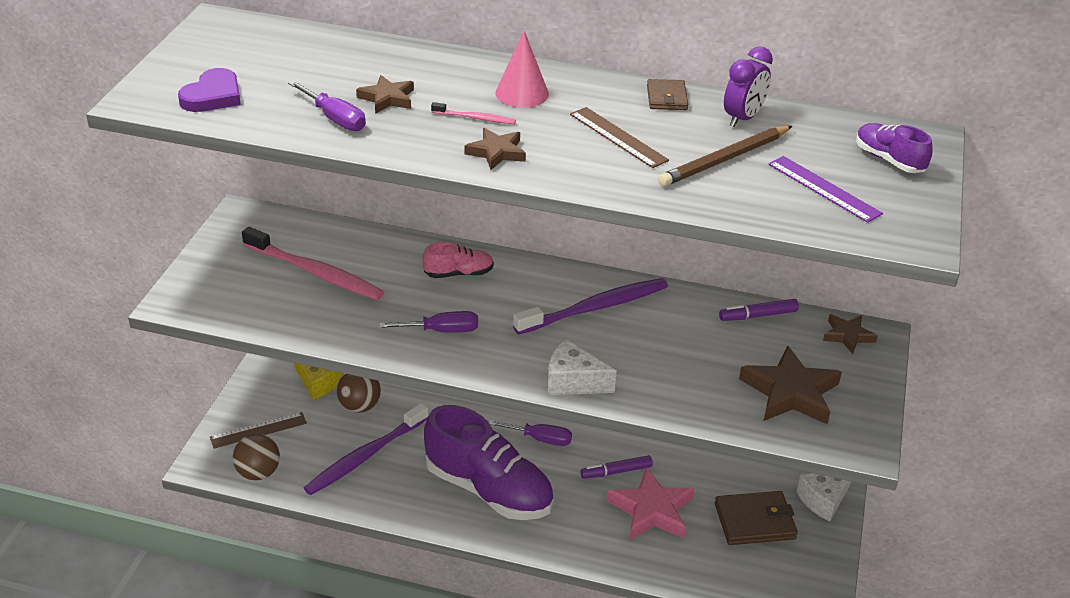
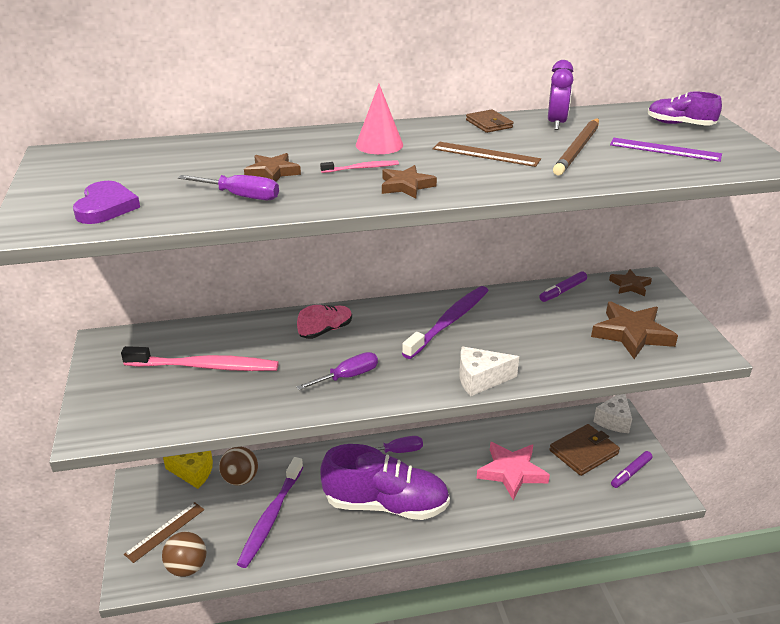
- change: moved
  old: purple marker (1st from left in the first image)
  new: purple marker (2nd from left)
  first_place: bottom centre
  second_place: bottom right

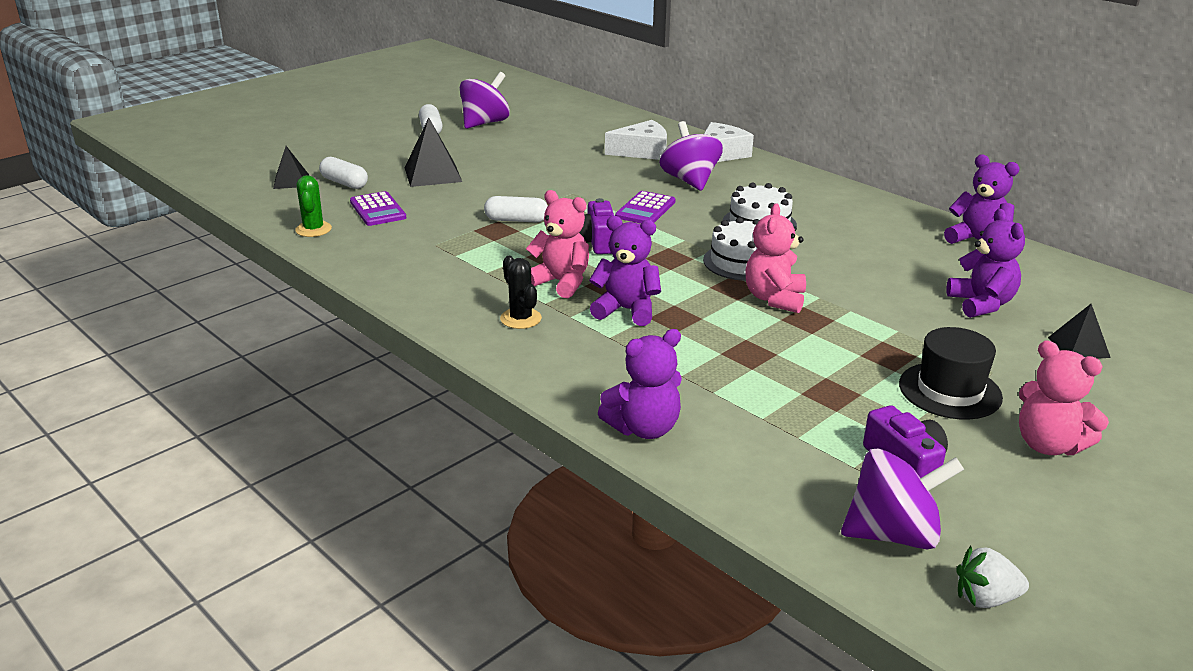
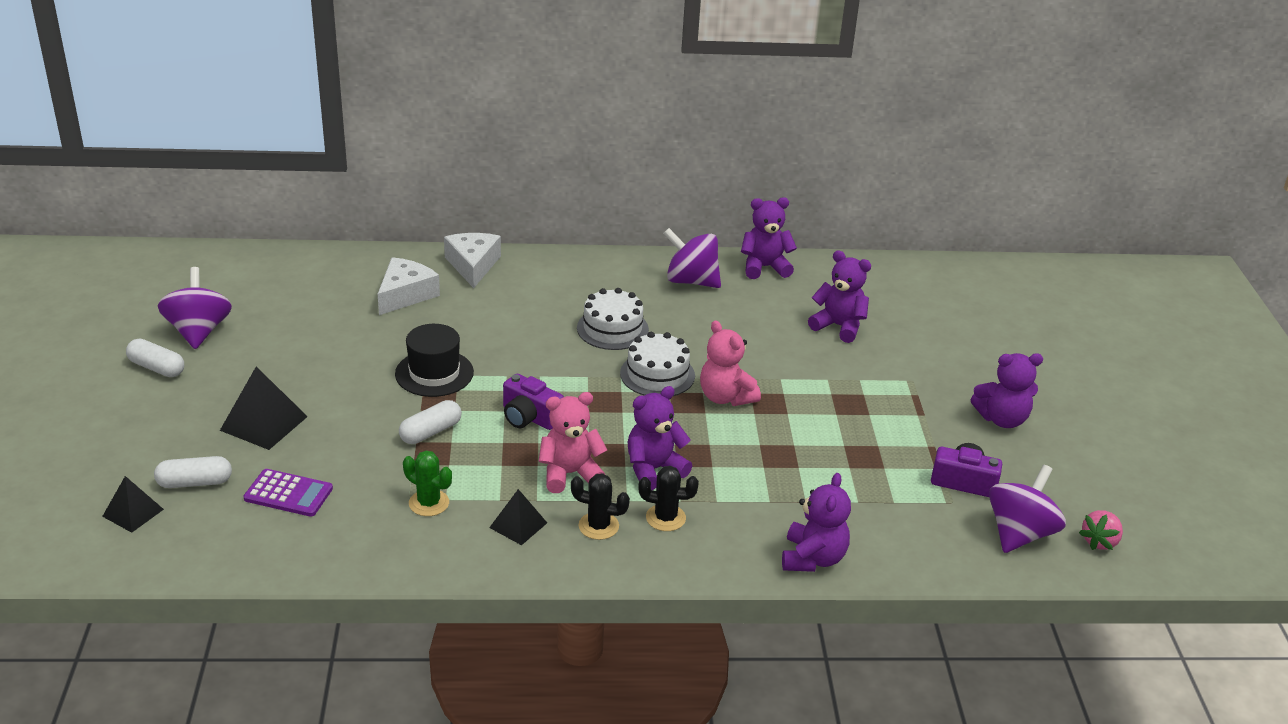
- change: moved
  old: purple spinning top (2nd from left)
  first_place: top centre
  second_place: centre
- change: moved
  old: green cactus
  first_place: top left
  second_place: bottom left
- change: removed
  old: purple calculator (2nd from left)
  first_place: top centre
- change: moved
  old: black pyramid (3rd from left)
  first_place: middle right
  second_place: bottom centre
- change: moved
  old: black hat
  first_place: middle right
  second_place: centre
- change: recoloured
  old: pink teddy bear (3rd from left)
  new: purple teddy bear (5th from left)
  first_place: middle right
  second_place: middle right
- change: recoloured
  old: white strawberry
  new: pink strawberry
  first_place: bottom right
  second_place: bottom right
- change: added
  new: black cactus (2nd from left)
  second_place: bottom centre

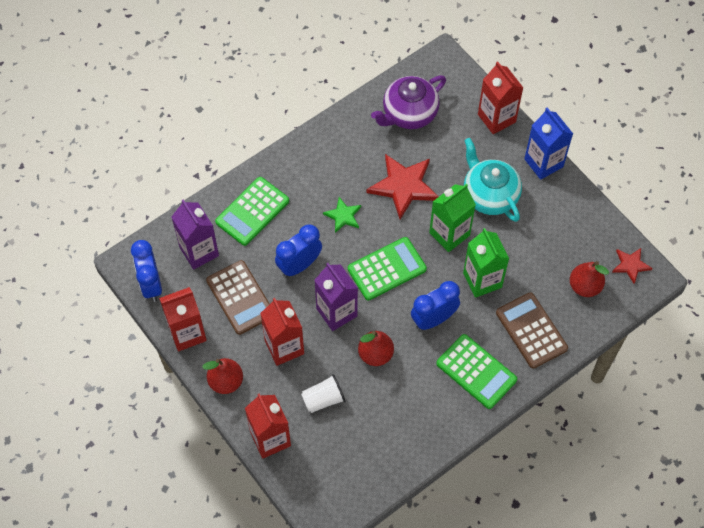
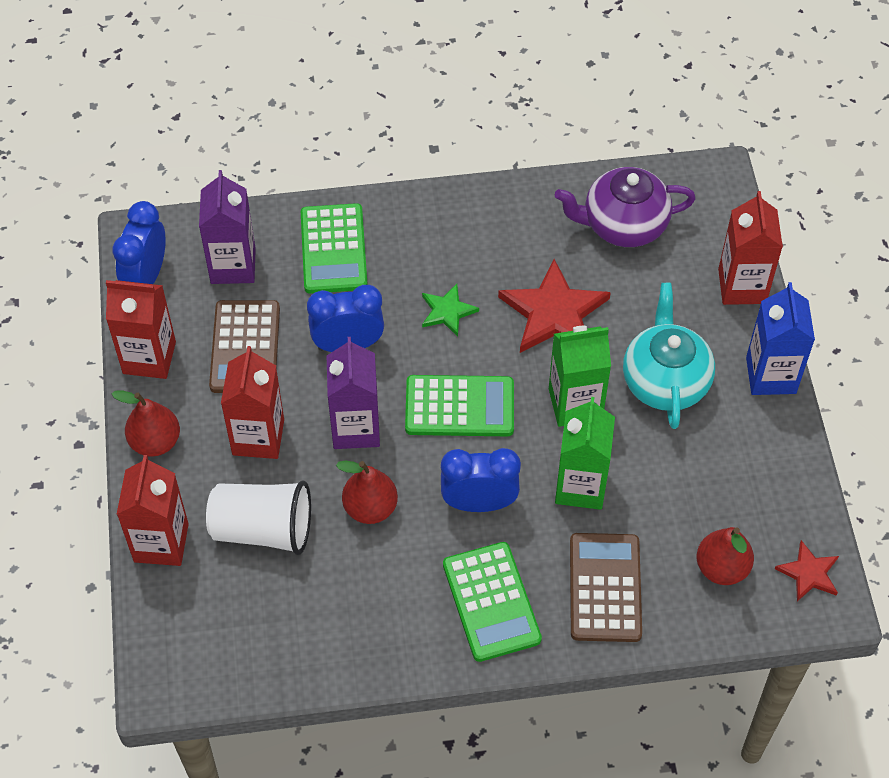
- change: turned
  old: green calculator (1st from left)
  first_place: centre
  second_place: top centre
  degrees: -75
- change: resized
  old: white cup
  first_place: bottom centre
  second_place: middle left
  factor: 1.59

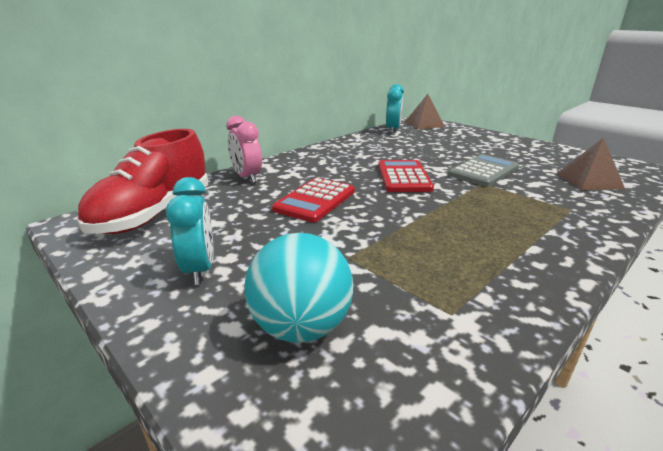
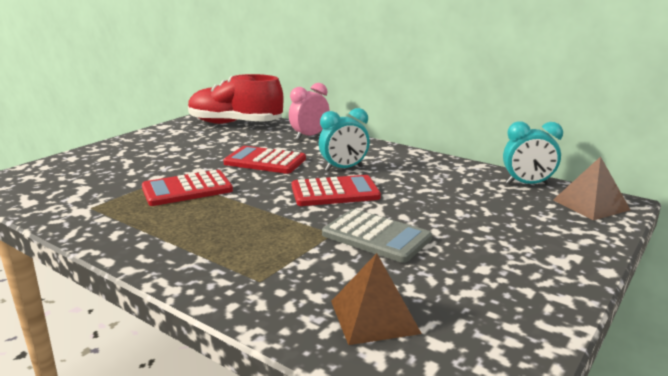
- change: moved
  old: turquoise clock (1st from left)
  first_place: middle left
  second_place: centre
- change: removed
  old: turquoise ball
  first_place: centre
- change: added
  new: red calculator (1st from left)
  second_place: middle left

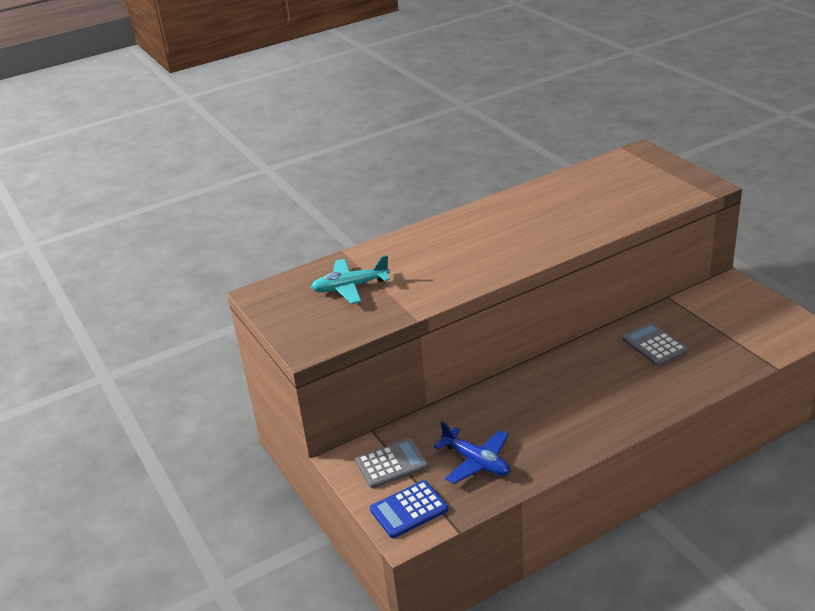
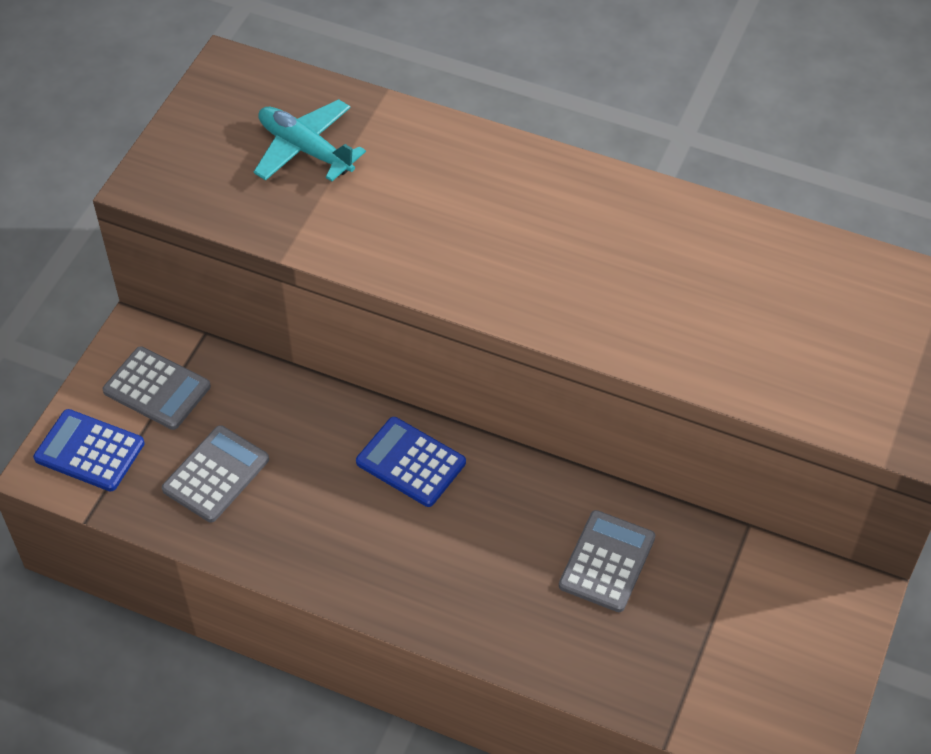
- change: replaced
  old: blue plane
  new: grey calculator (2nd from left)
  first_place: bottom centre
  second_place: middle left
- change: added
  new: blue calculator (2nd from left)
  second_place: centre

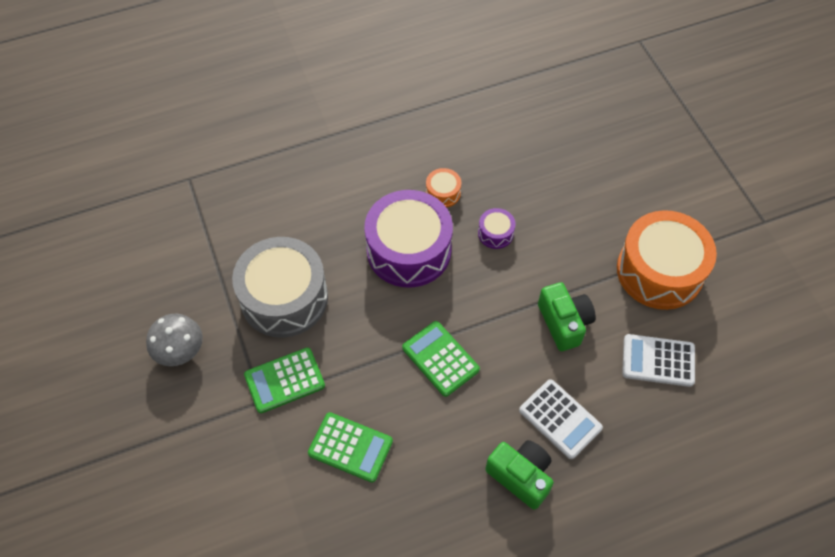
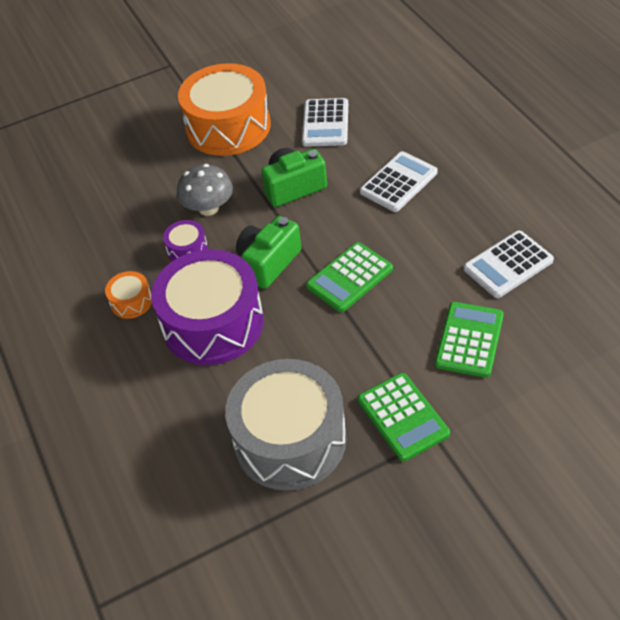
- change: moved
  old: grey mushroom
  first_place: middle left
  second_place: top left
- change: moved
  old: green camera (1st from left)
  first_place: bottom centre
  second_place: centre
- change: added
  new: white calculator (3rd from left)
  second_place: middle right

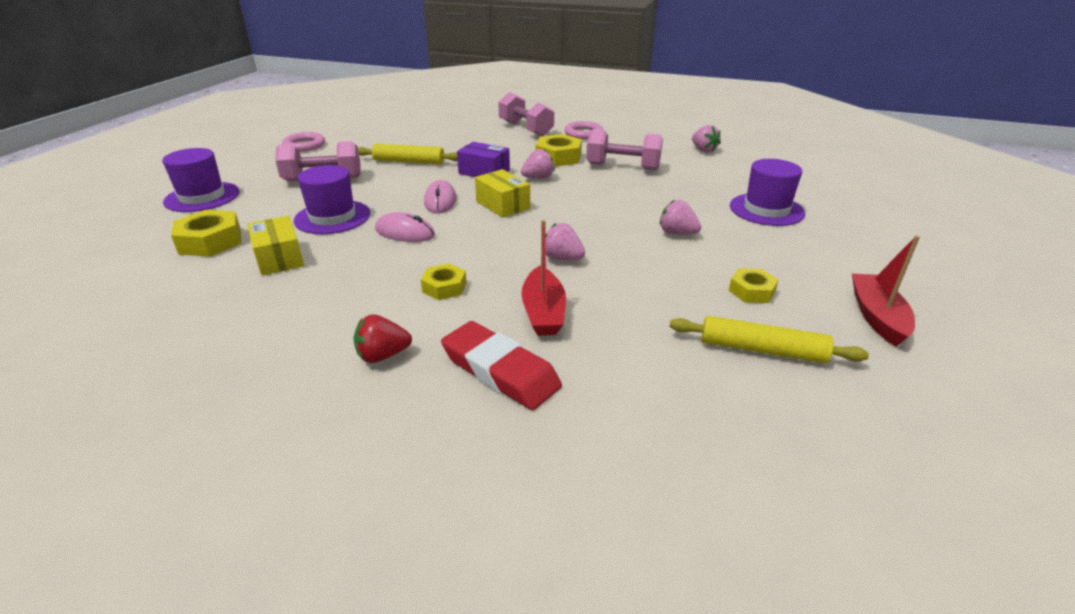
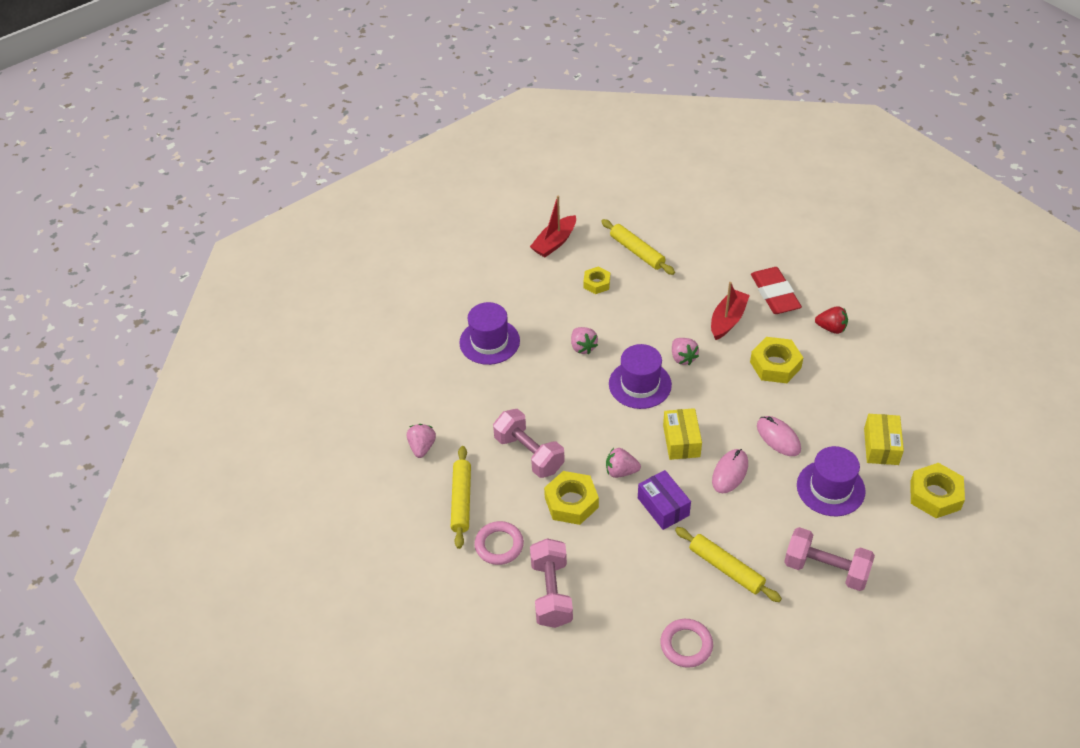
- change: moved
  old: pink ring (1st from left in the first image)
  new: pink ring (2nd from left)
  first_place: top left
  second_place: bottom centre
- change: moved
  old: purple hat (1st from left in the first image)
  new: purple hat (2nd from left)
  first_place: top left
  second_place: centre
- change: resized
  old: yellow nut (2nd from left in the first image)
  first_place: centre
  second_place: middle right
  factor: 1.61
- change: added
  new: yellow rolling pin (1st from left)
  second_place: centre

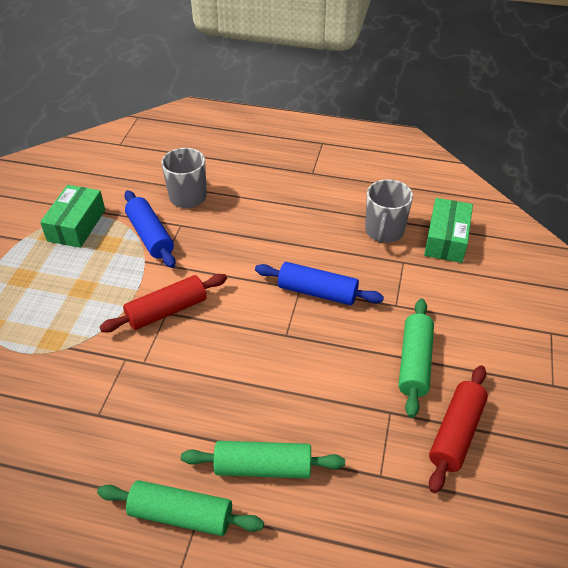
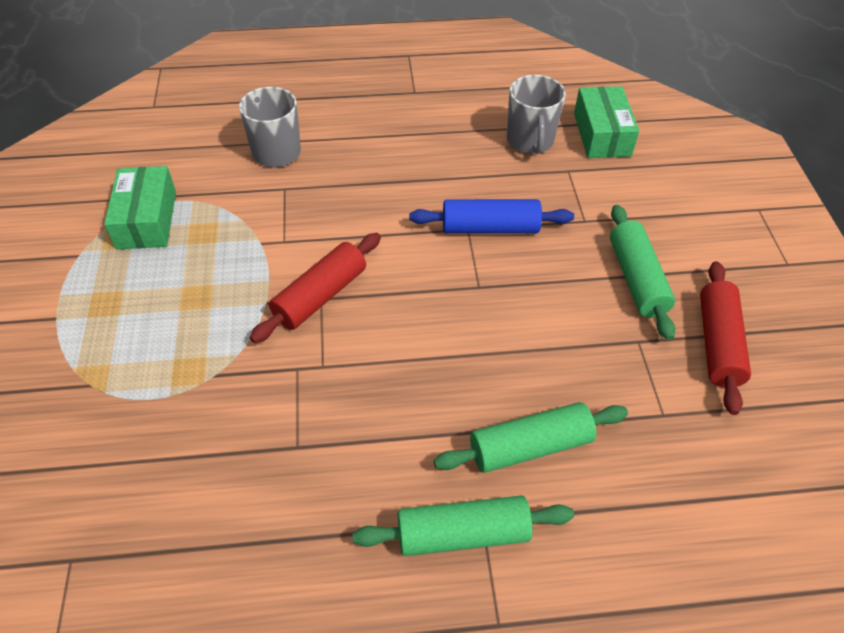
- change: removed
  old: blue rolling pin (1st from left)
  first_place: middle left

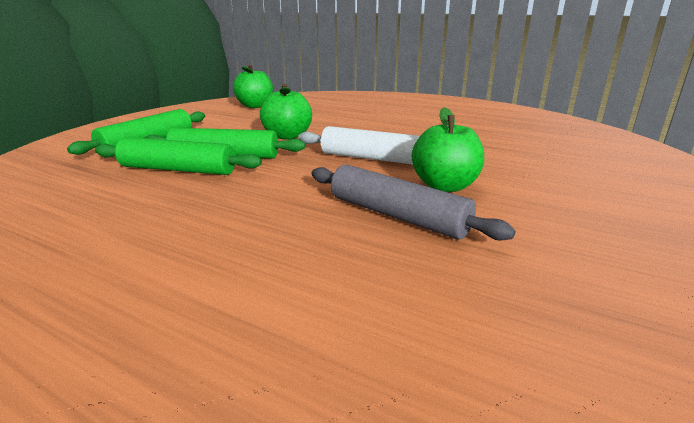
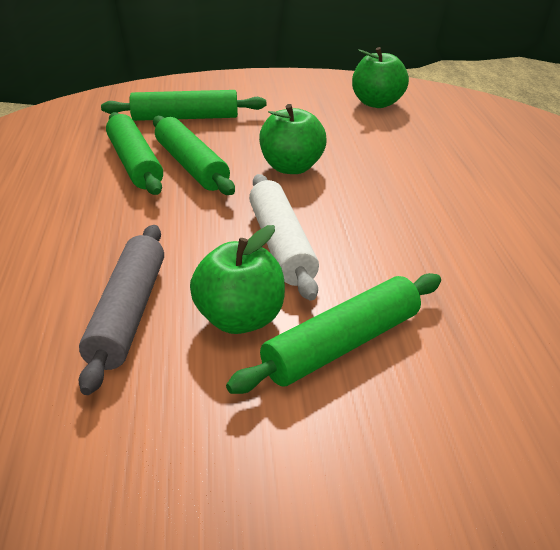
- change: added
  new: green rolling pin (4th from left)
  second_place: centre

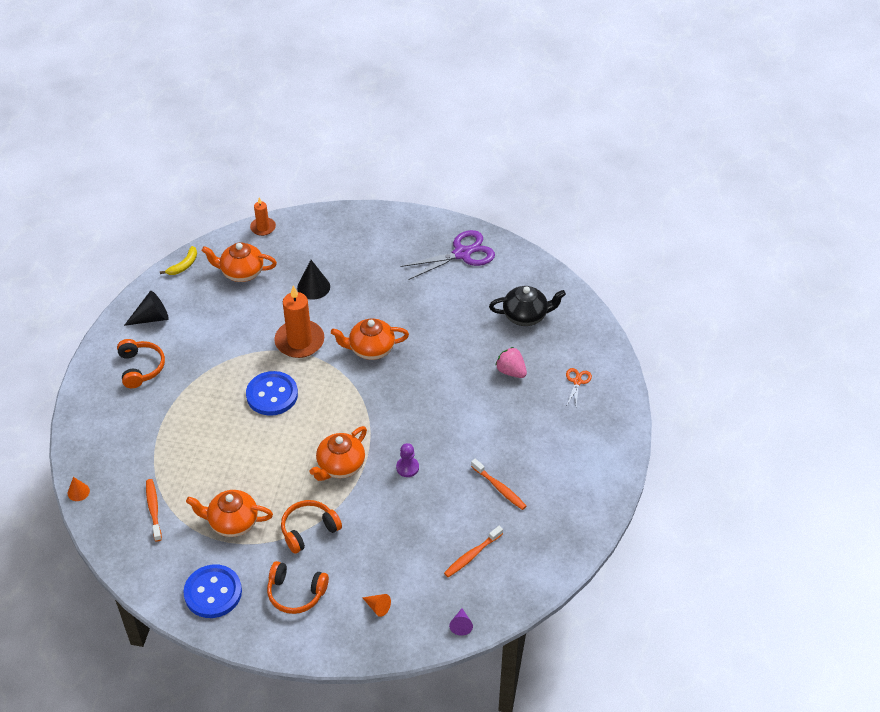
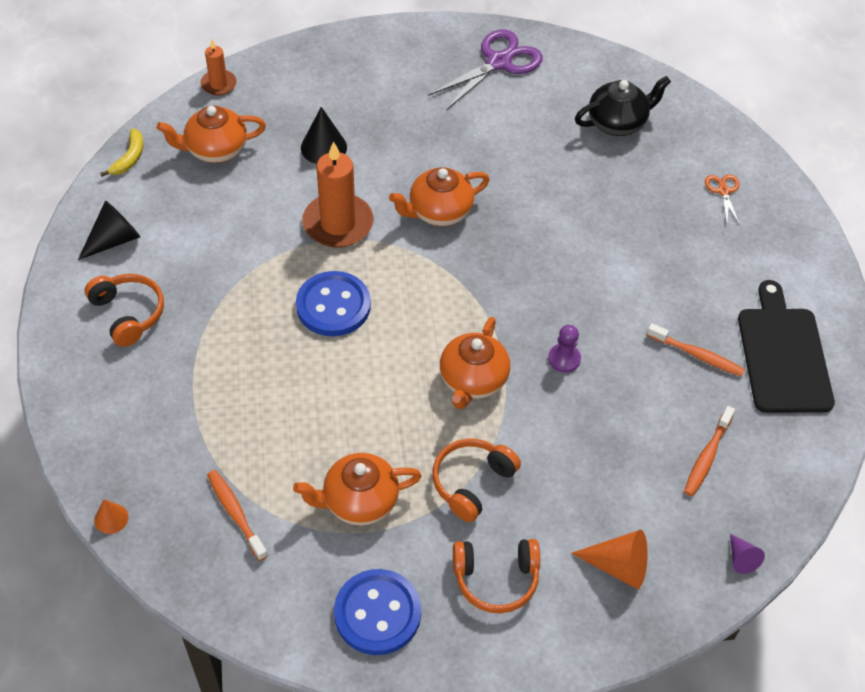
- change: removed
  old: pink strawberry
  first_place: centre
- change: resized
  old: orange cone (2nd from left)
  first_place: bottom centre
  second_place: bottom right
  factor: 1.69
- change: added
  new: black cutting board
  second_place: middle right

